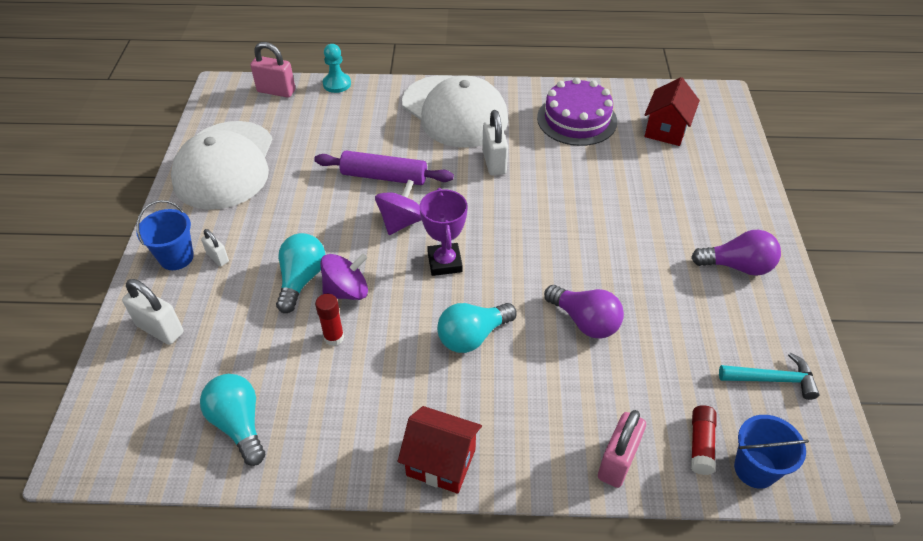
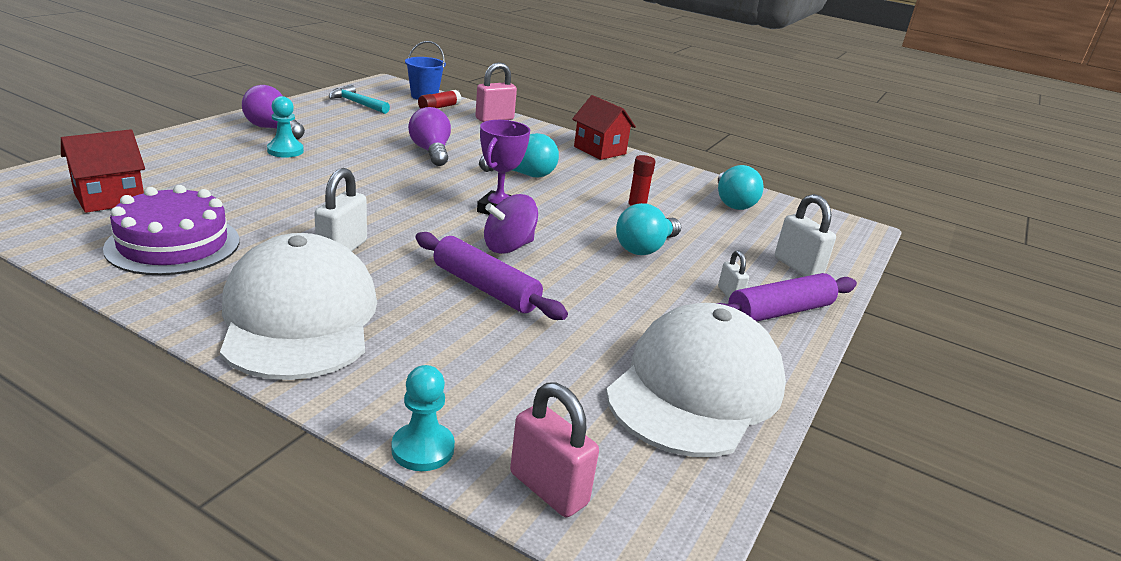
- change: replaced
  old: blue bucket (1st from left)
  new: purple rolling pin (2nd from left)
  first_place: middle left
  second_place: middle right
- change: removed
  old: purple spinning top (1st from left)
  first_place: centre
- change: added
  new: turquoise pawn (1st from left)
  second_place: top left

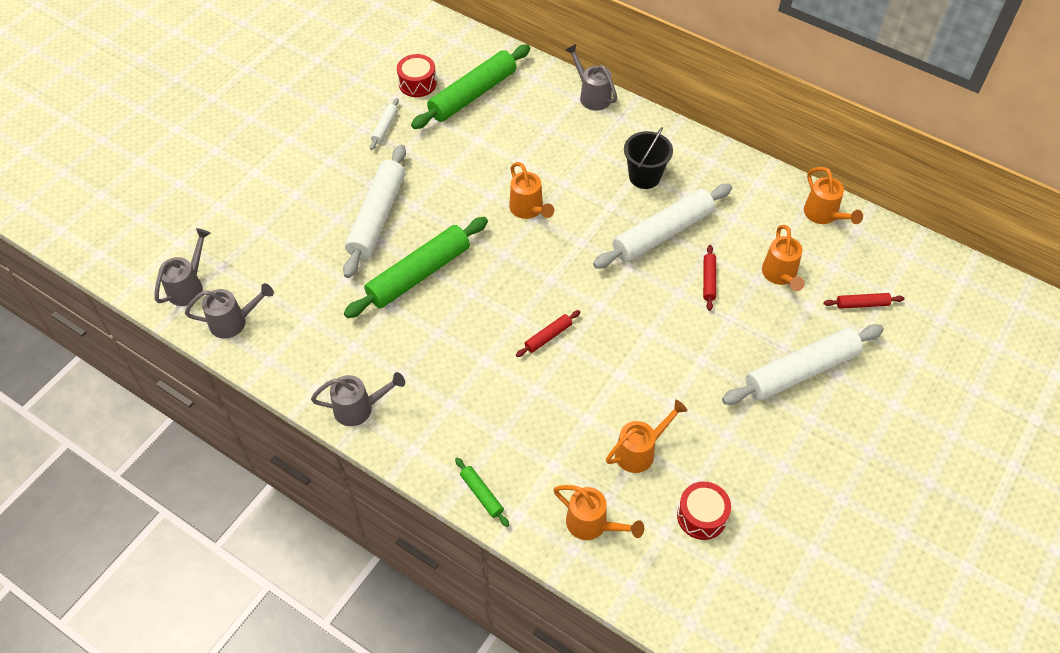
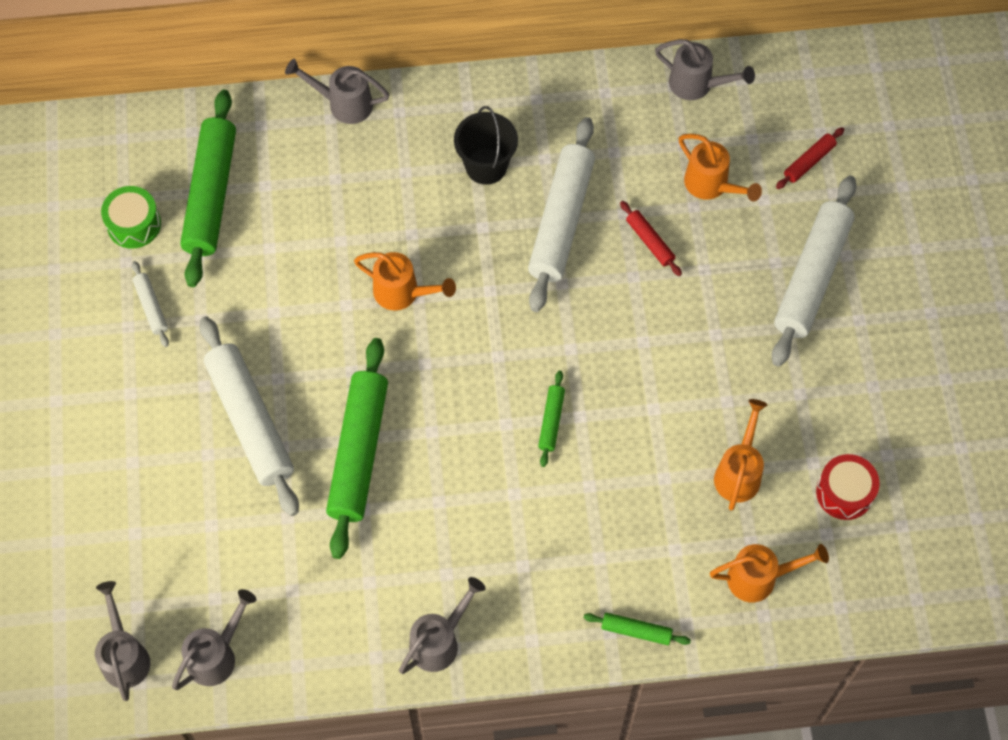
- change: recoloured
  old: red drum (1st from left)
  new: green drum
  first_place: top centre
  second_place: top left
- change: recoloured
  old: orange watering can (5th from left)
  new: grey watering can (5th from left)
  first_place: top right
  second_place: top right
- change: recoloured
  old: red rolling pin (1st from left)
  new: green rolling pin (3rd from left)
  first_place: centre
  second_place: centre

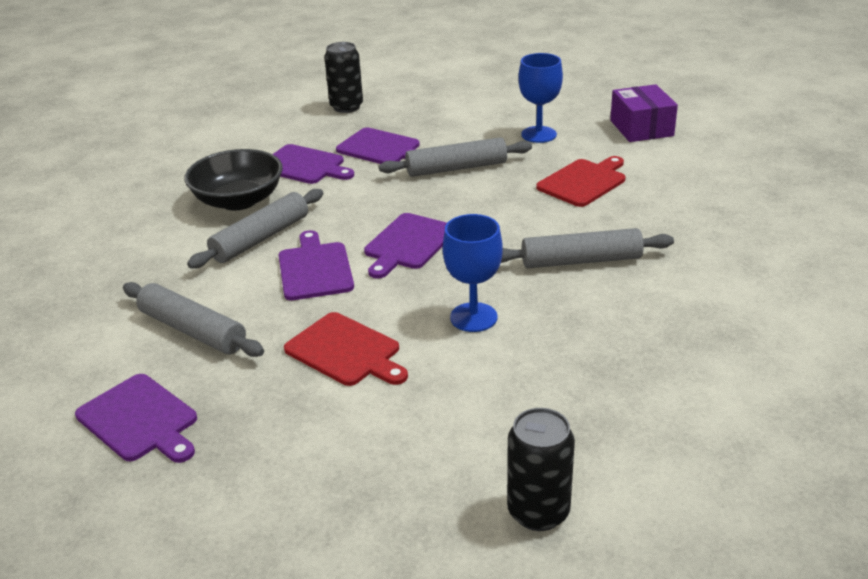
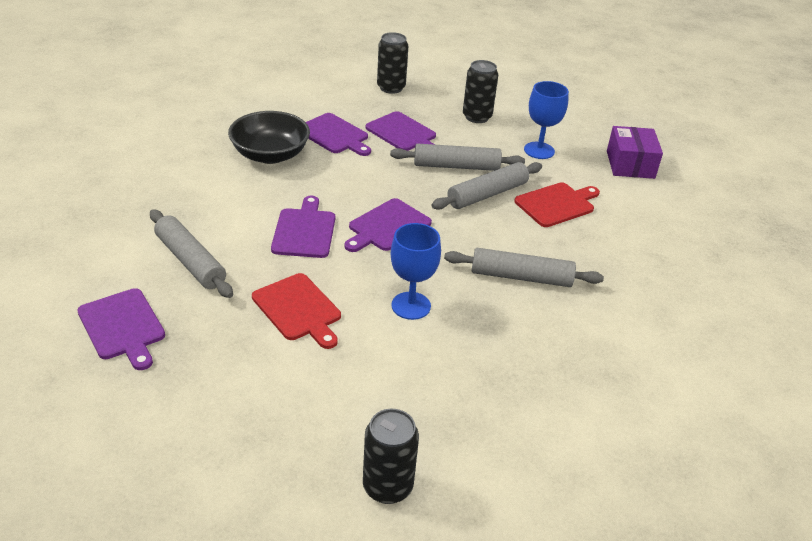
- change: moved
  old: grey rolling pin (2nd from left in the first image)
  new: grey rolling pin (3rd from left)
  first_place: middle left
  second_place: centre
- change: added
  new: black can (3rd from left)
  second_place: top centre

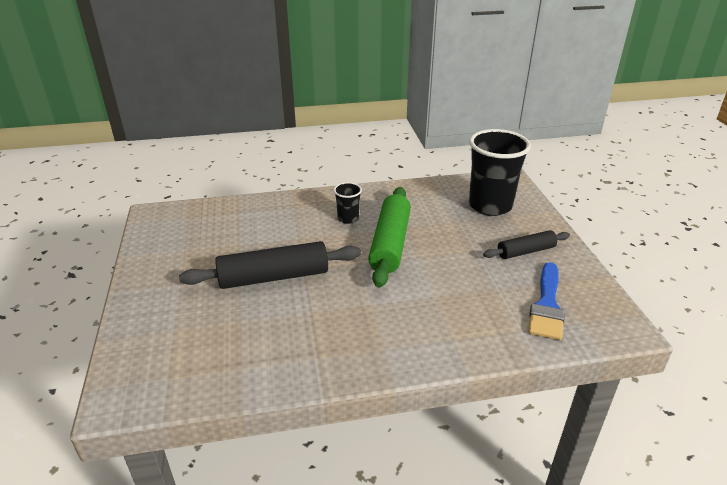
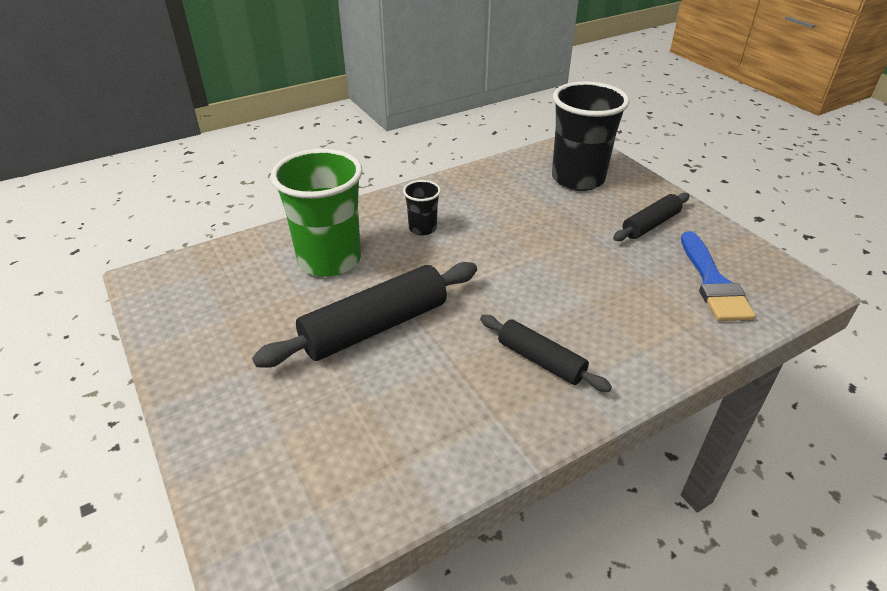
- change: removed
  old: green rolling pin
  first_place: centre
- change: added
  new: green cup
  second_place: centre
- change: added
  new: black rolling pin (2nd from left)
  second_place: centre

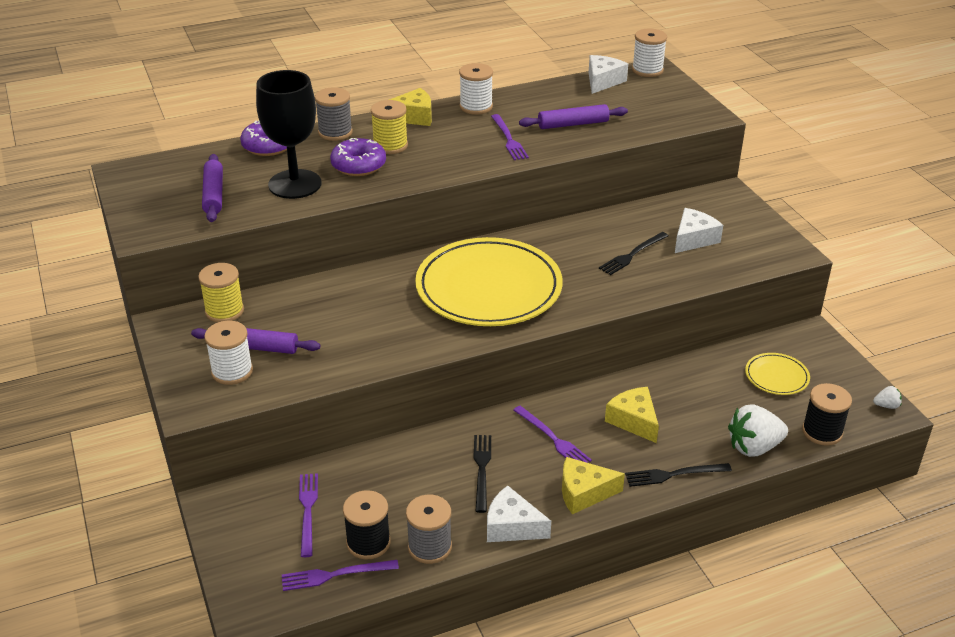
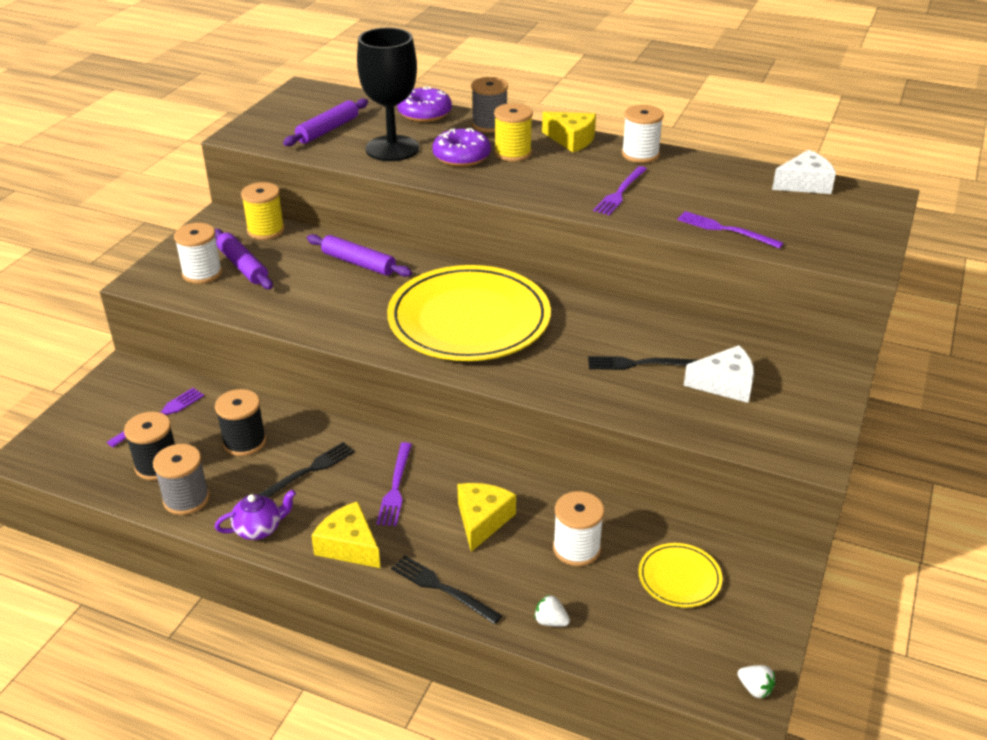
- change: moved
  old: white spool (3rd from left in the first image)
  new: white spool (2nd from left)
  first_place: top right
  second_place: bottom centre
- change: moved
  old: purple rolling pin (3rd from left)
  first_place: top centre
  second_place: centre
- change: moved
  old: black spool (2nd from left)
  first_place: middle right
  second_place: middle left
- change: resized
  old: white strawberry (1st from left)
  first_place: bottom right
  second_place: bottom centre
  factor: 0.47
- change: replaced
  old: white cheese (1st from left)
  new: purple teapot
  first_place: bottom centre
  second_place: bottom left
- change: moved
  old: purple fork (2nd from left in the first image)
  new: purple fork (4th from left)
  first_place: bottom centre
  second_place: top right

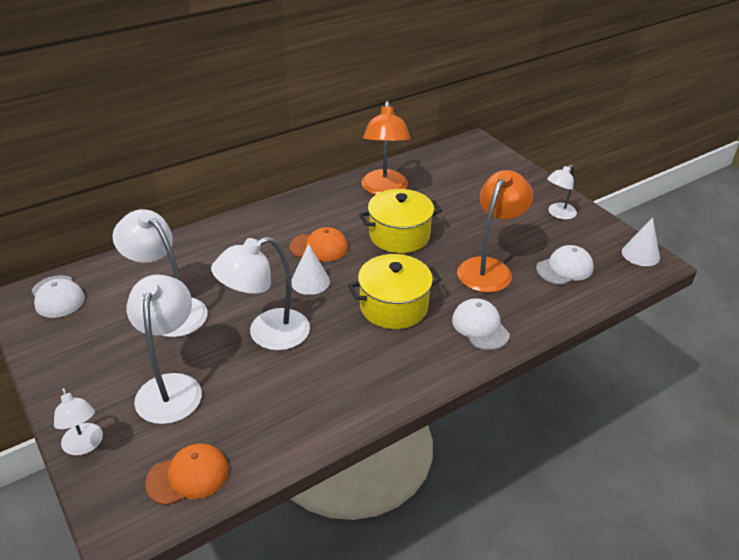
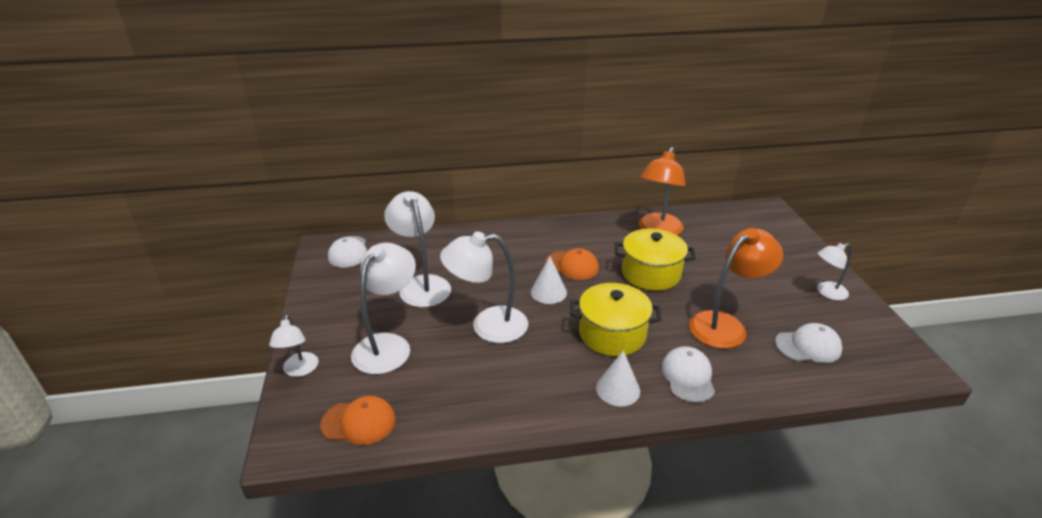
- change: moved
  old: white cone (2nd from left)
  first_place: middle right
  second_place: bottom centre

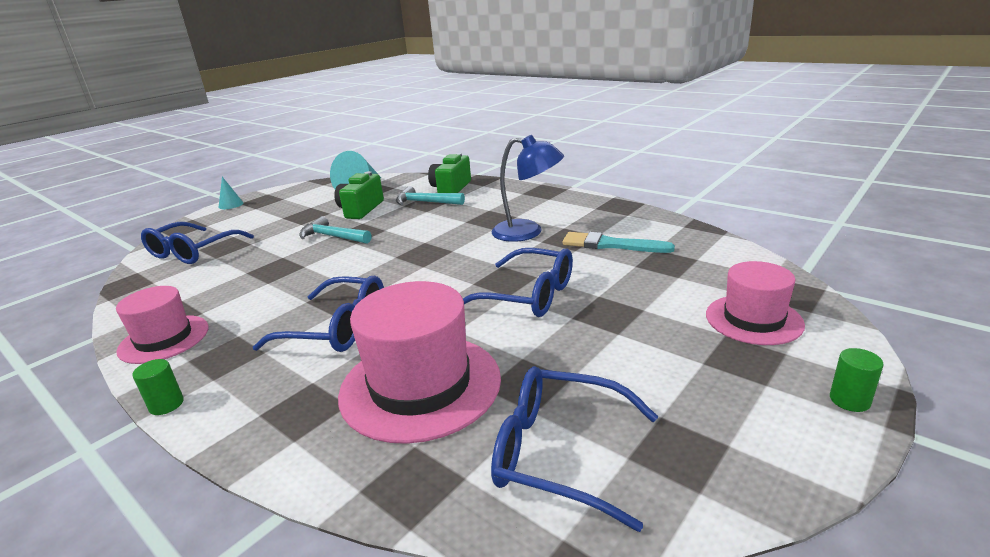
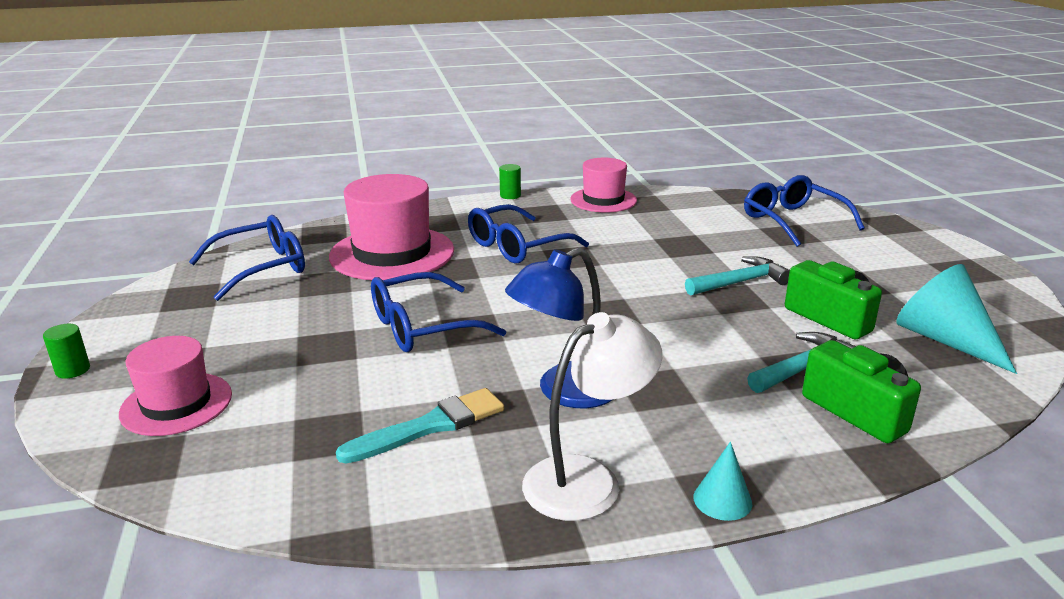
- change: moved
  old: turquoise cone (1st from left)
  first_place: middle left
  second_place: bottom right
- change: added
  new: white lamp
  second_place: bottom centre

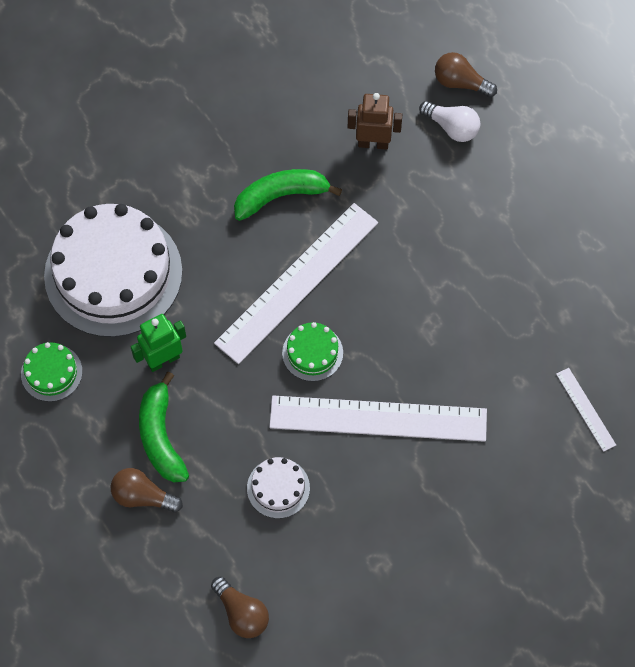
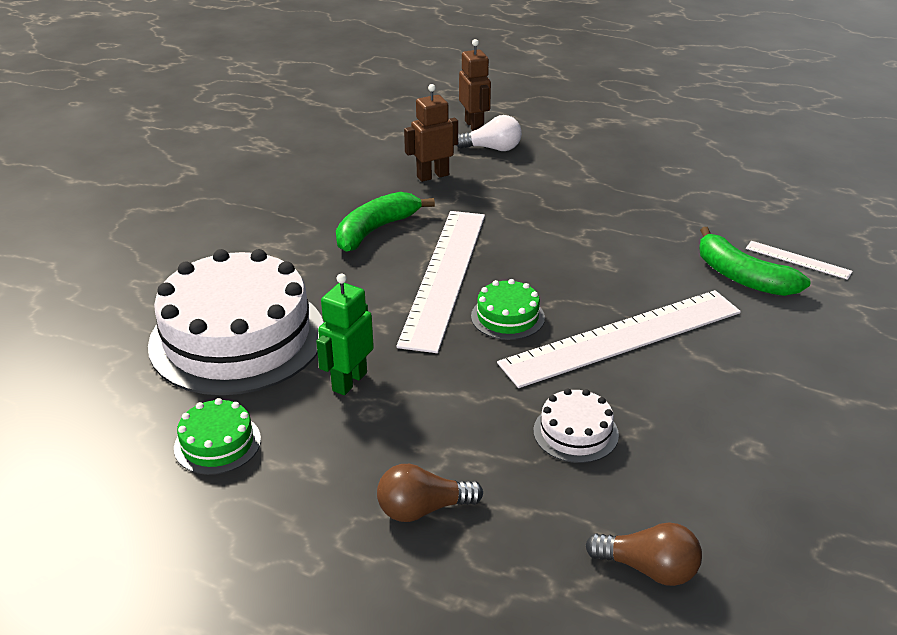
- change: replaced
  old: brown light bulb (3rd from left)
  new: brown robot (2nd from left)
  first_place: top right
  second_place: top centre
- change: moved
  old: green banana (1st from left in the first image)
  new: green banana (2nd from left)
  first_place: middle left
  second_place: middle right

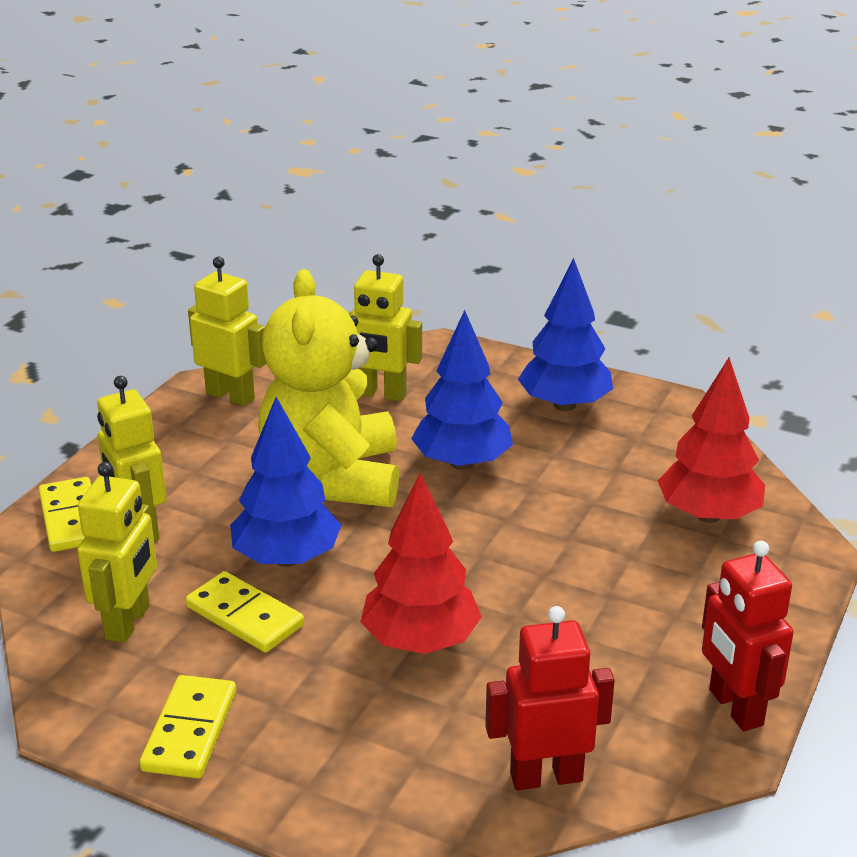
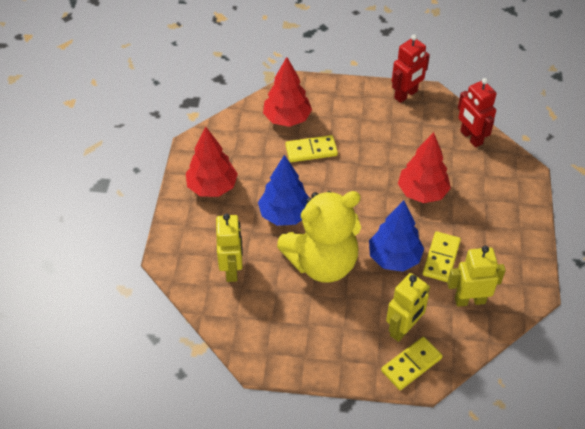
- change: removed
  old: yellow robot (3rd from left)
  first_place: middle left
- change: recoloured
  old: blue tree (3rd from left)
  new: red tree (1st from left)
  first_place: centre
  second_place: centre
- change: moved
  old: yellow domino (2nd from left in the first image)
  new: yellow domino (1st from left)
  first_place: bottom left
  second_place: centre

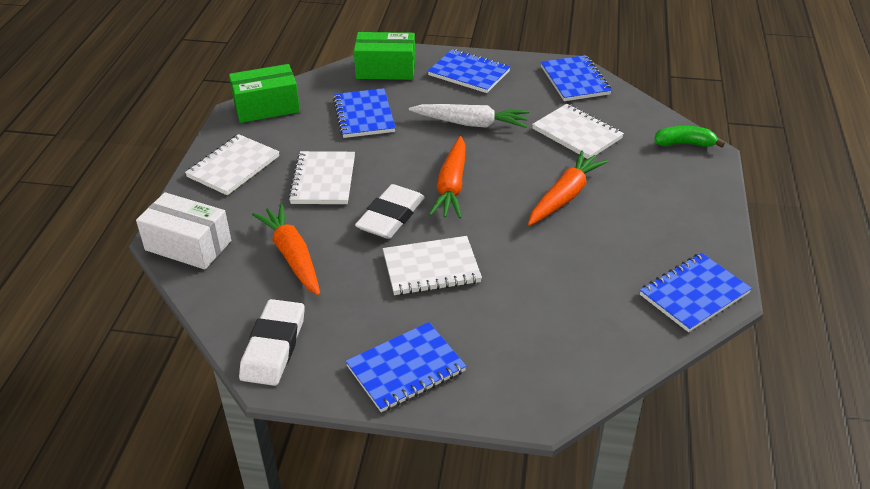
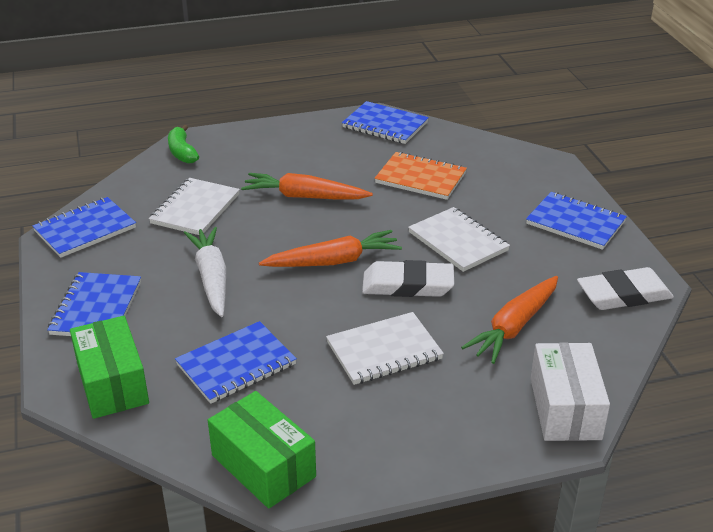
- change: removed
  old: white notebook (1st from left)
  first_place: middle left
- change: added
  new: orange notebook
  second_place: top centre

